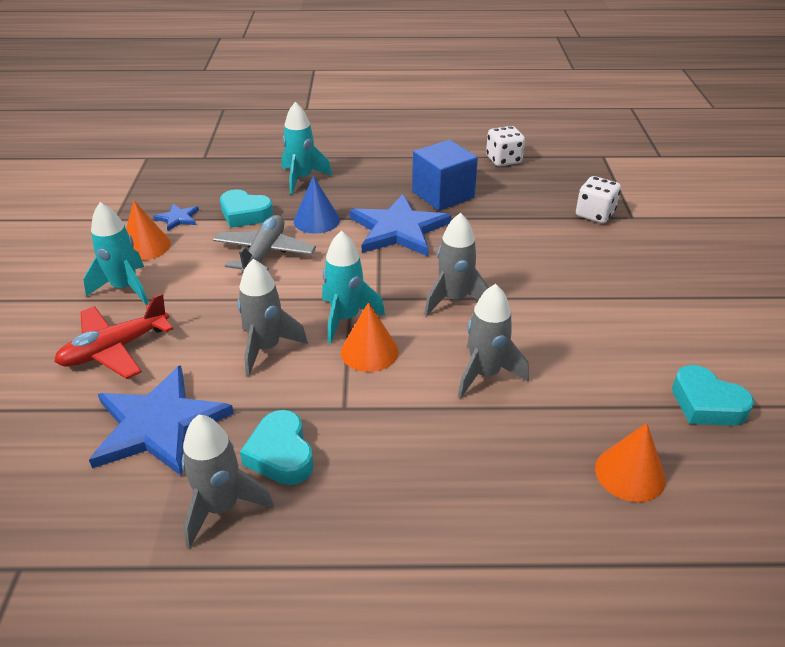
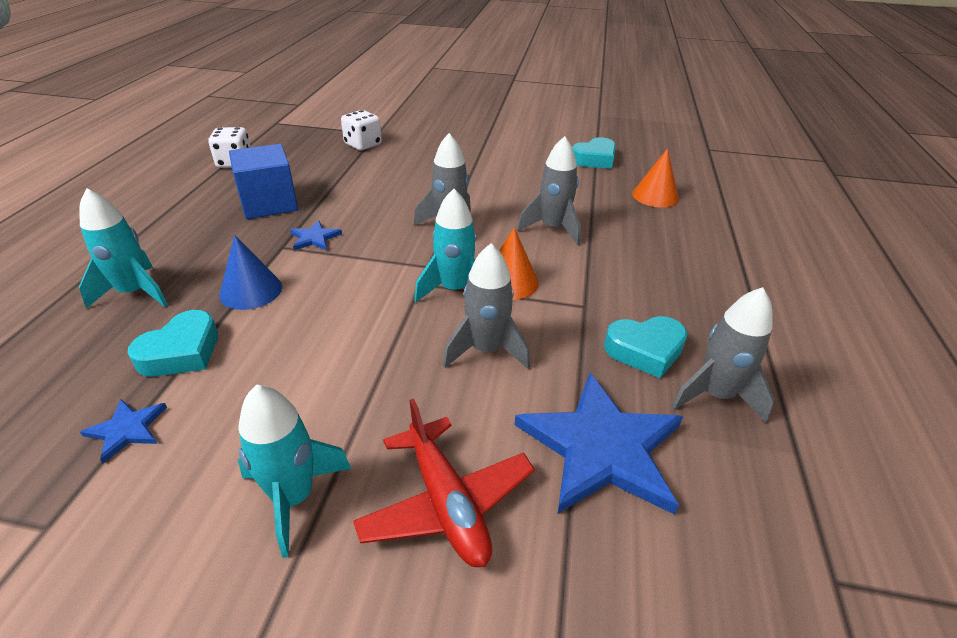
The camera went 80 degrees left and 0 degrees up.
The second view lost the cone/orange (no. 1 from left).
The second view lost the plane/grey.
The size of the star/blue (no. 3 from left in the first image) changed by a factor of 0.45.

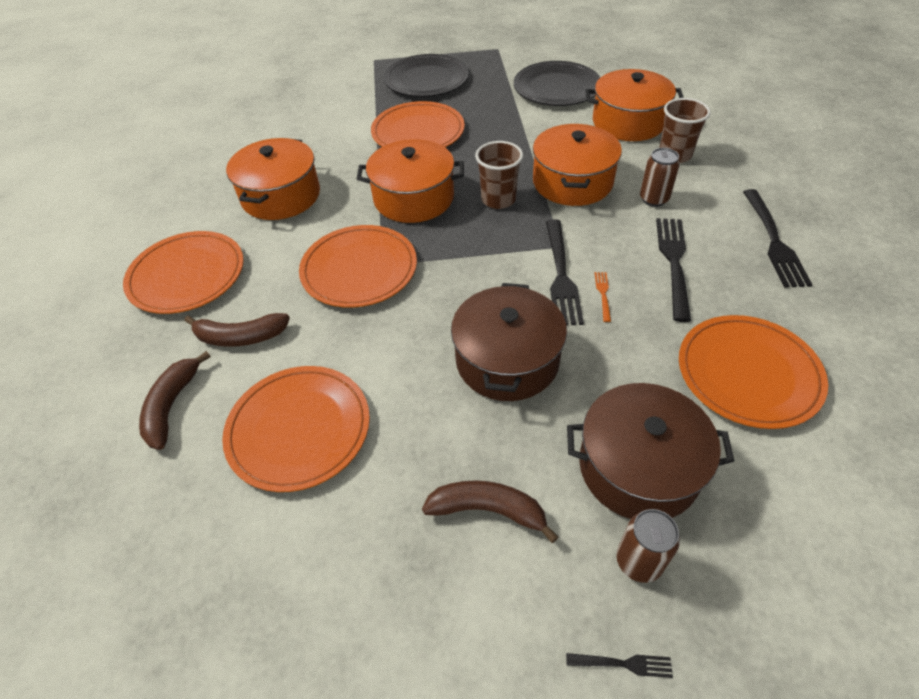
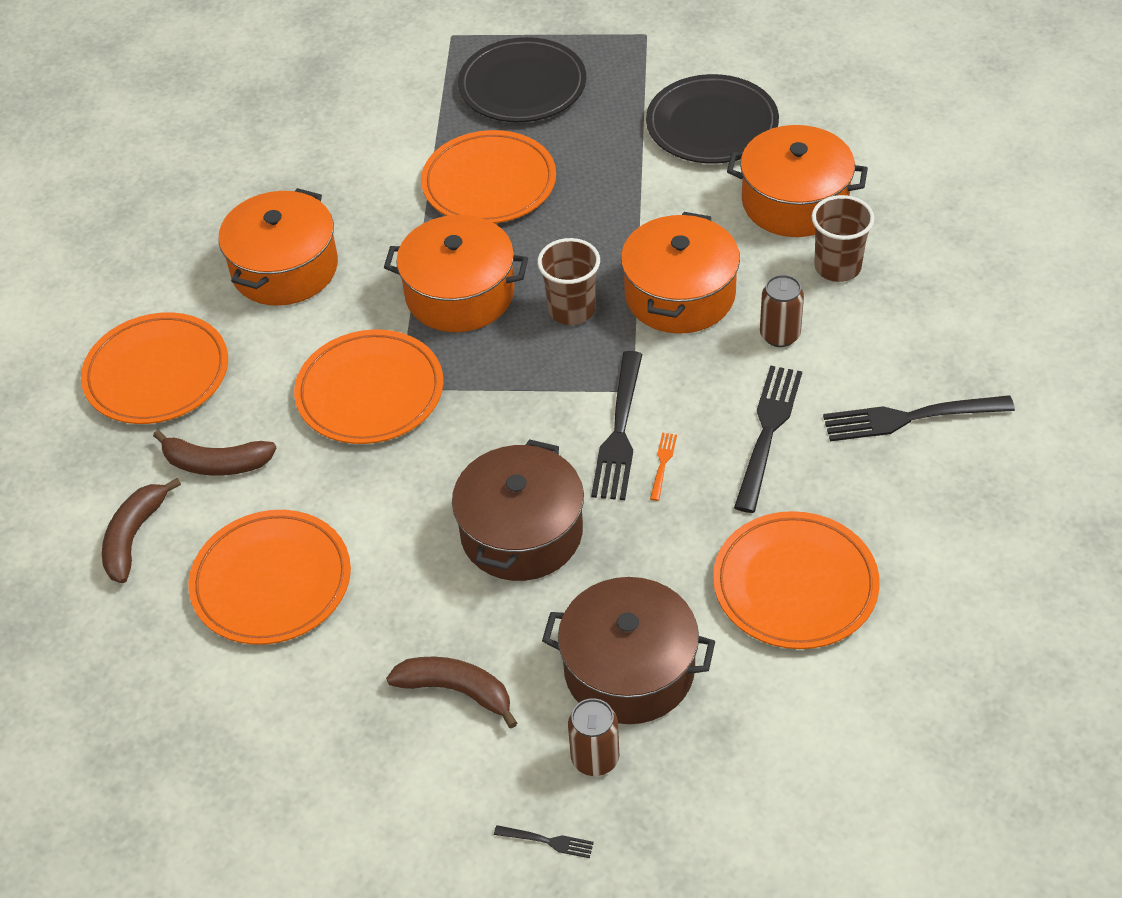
The camera went 10 degrees right and 0 degrees up.
The fork/black (no. 4 from left) ended up facing another way, 75 degrees clockwise from before.

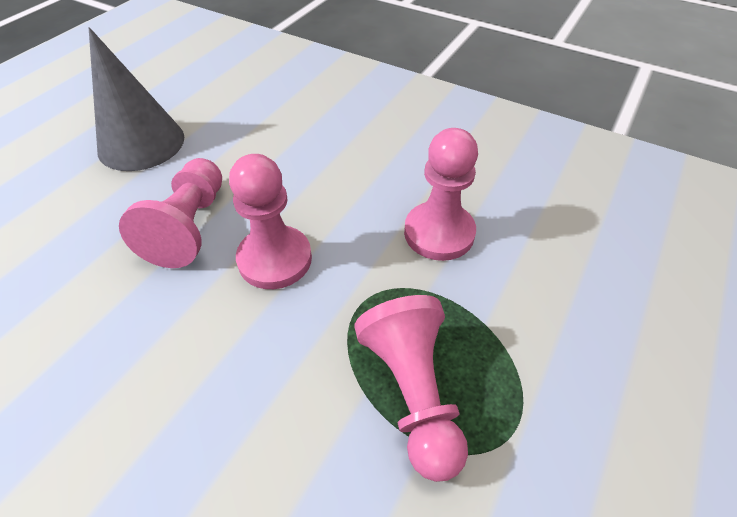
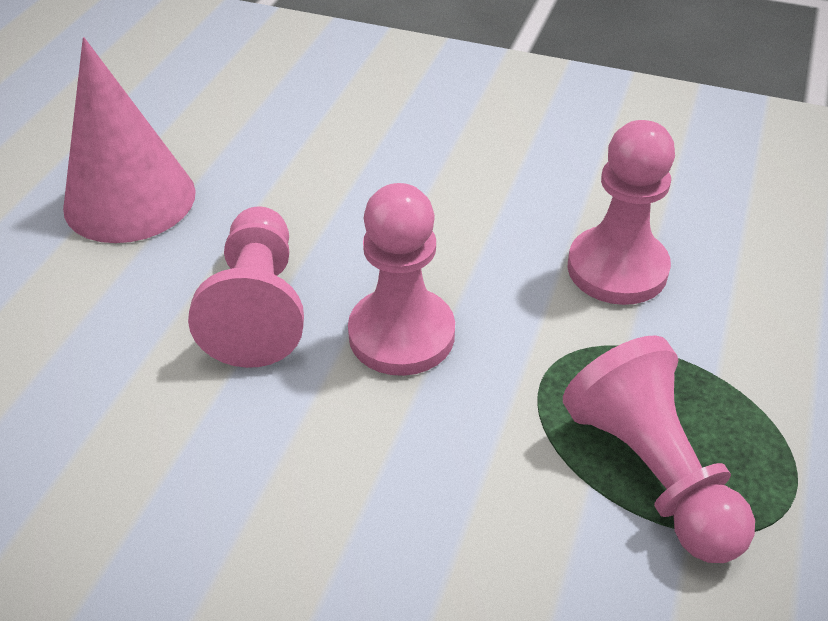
The camera went 10 degrees left and 5 degrees down.
What was the cone/grey turned into the cone/pink.

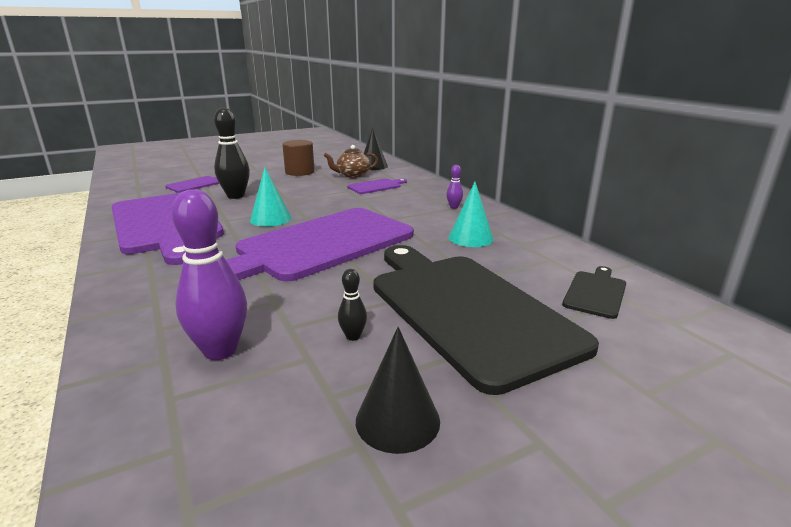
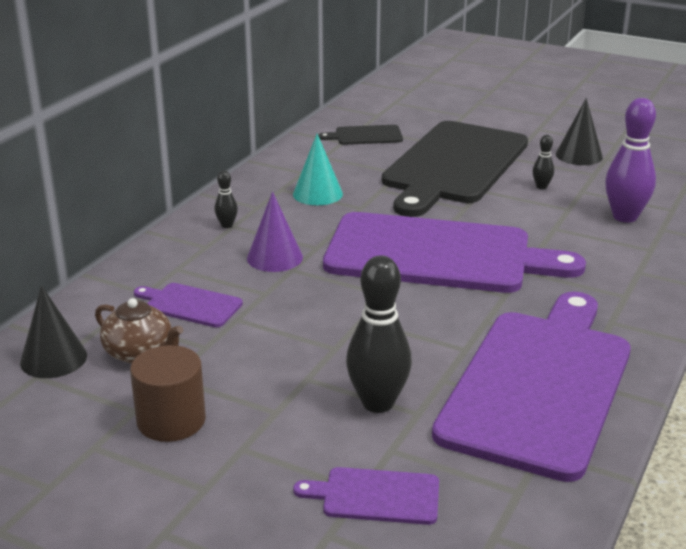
The camera went 125 degrees left and 5 degrees up.
The second view lost the cone/turquoise (no. 1 from left).
What was the bowling pin/purple (no. 2 from left) turned into the bowling pin/black (no. 1 from left).
The second view gained the cone/purple.

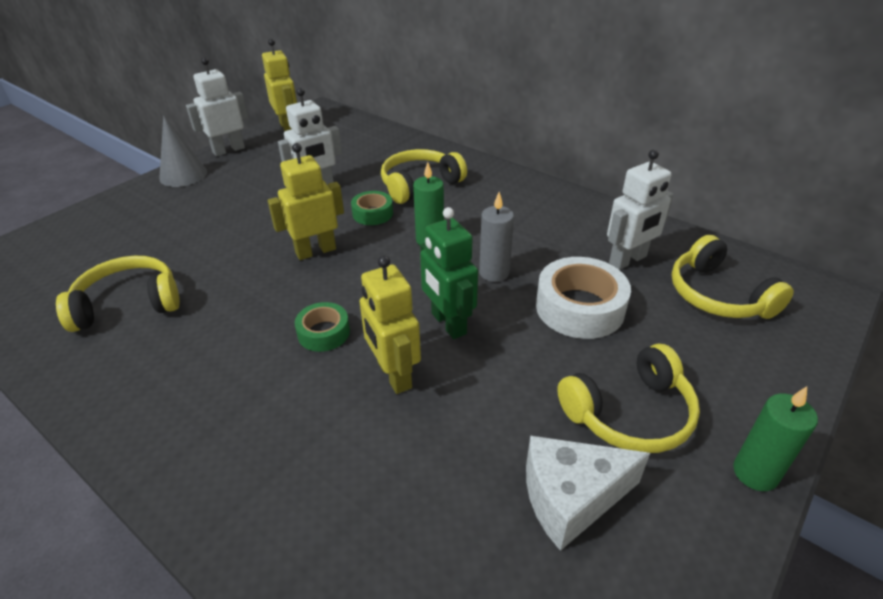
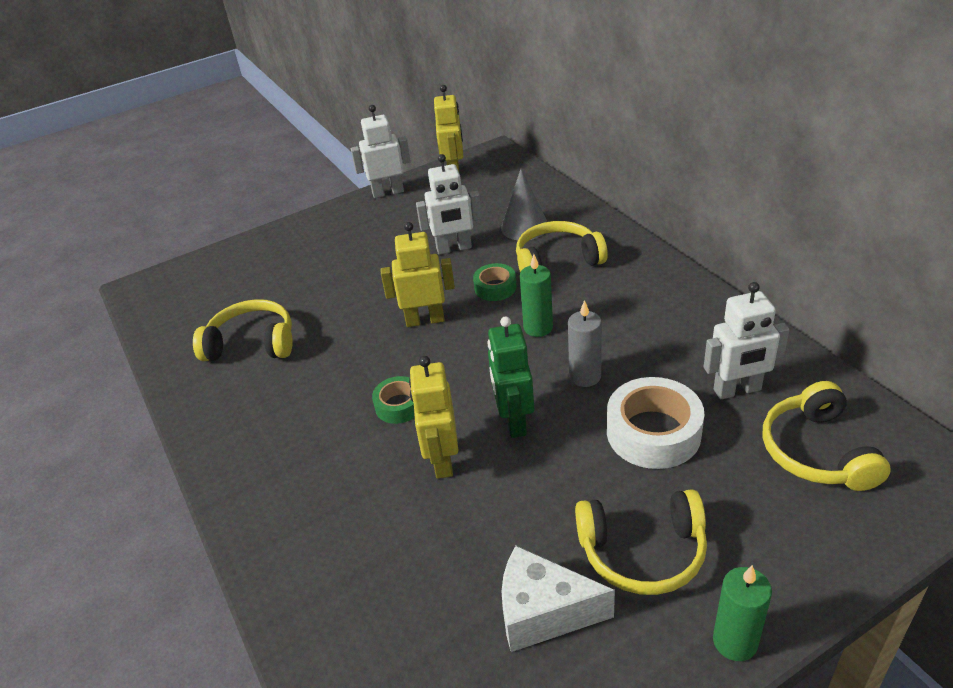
The camera went 25 degrees right and 0 degrees up.
The cone/grey ended up elsewhere.

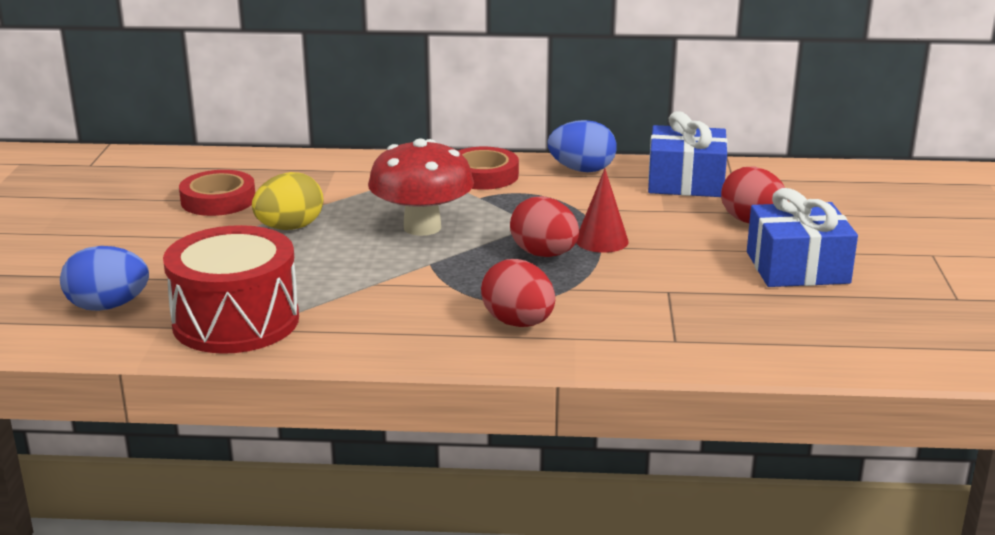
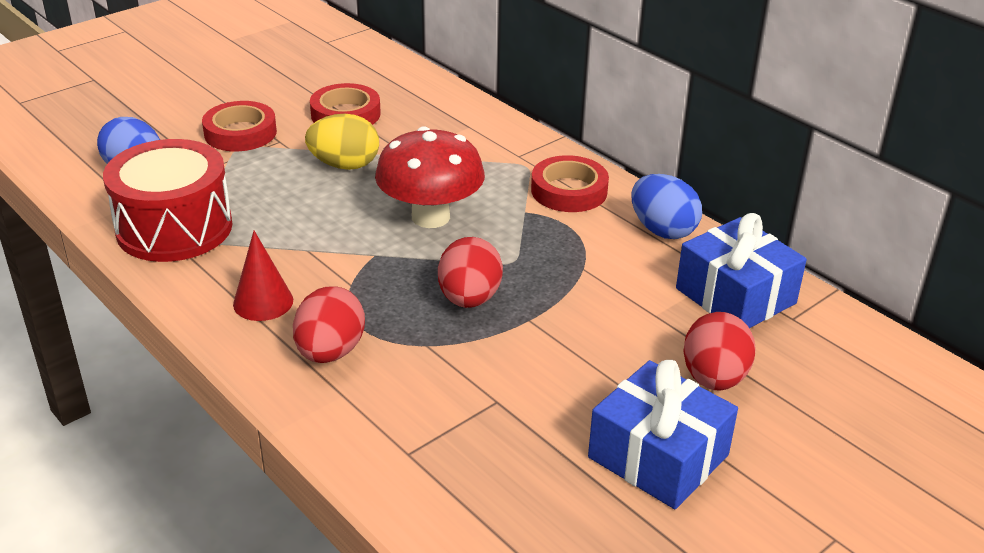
The camera went 45 degrees right and 10 degrees up.
The cone/red ended up elsewhere.
The second view gained the tape/red (no. 1 from left).

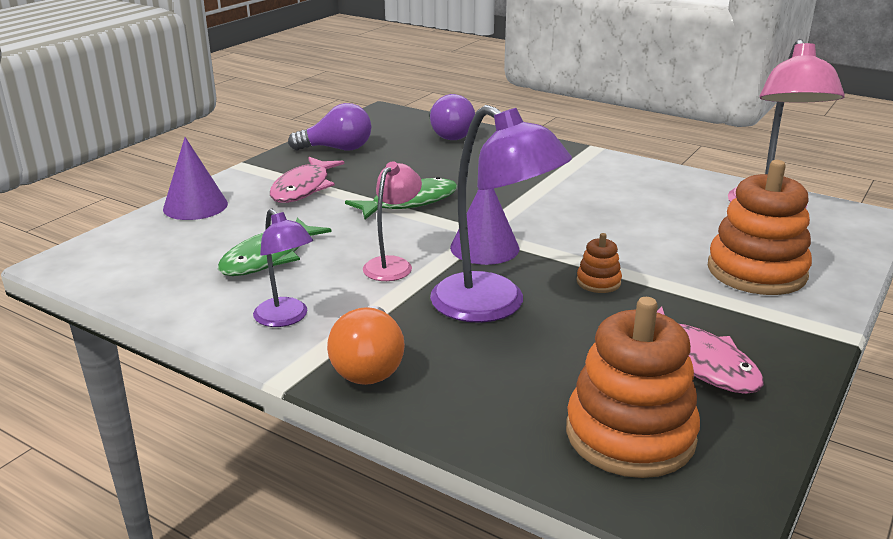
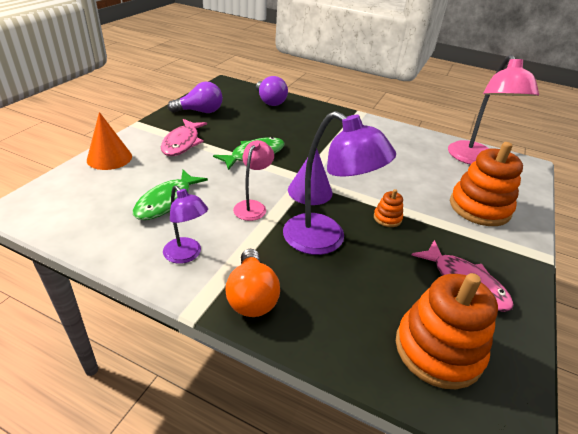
The camera went 10 degrees left and 10 degrees up.
What was the cone/purple (no. 1 from left) turned into the cone/orange.

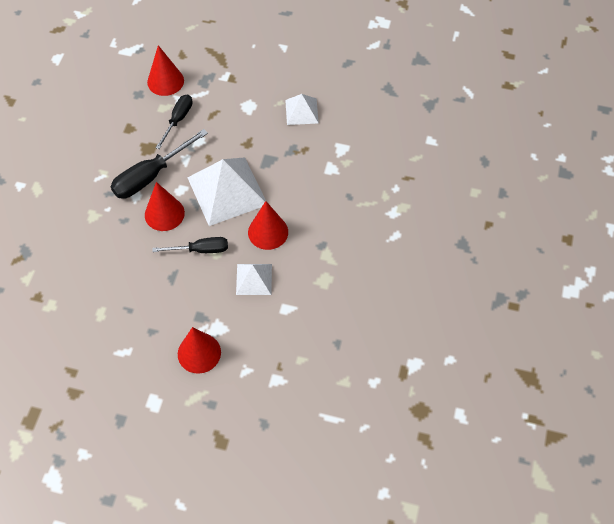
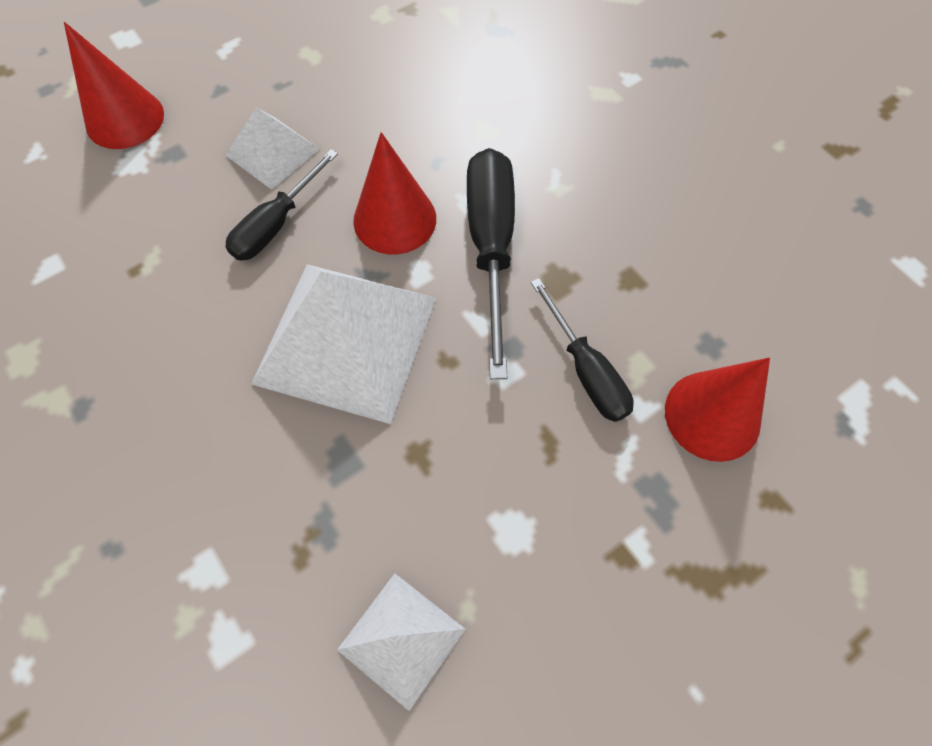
The camera went 130 degrees right and 5 degrees up.
The pyramid/white (no. 2 from left in the first image) ended up elsewhere.
The second view lost the cone/red (no. 4 from left).

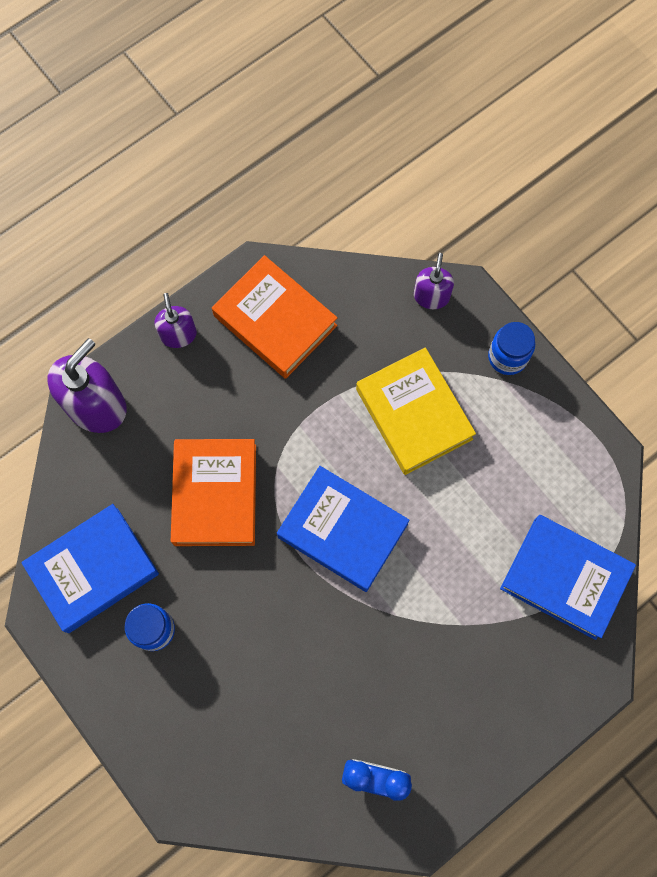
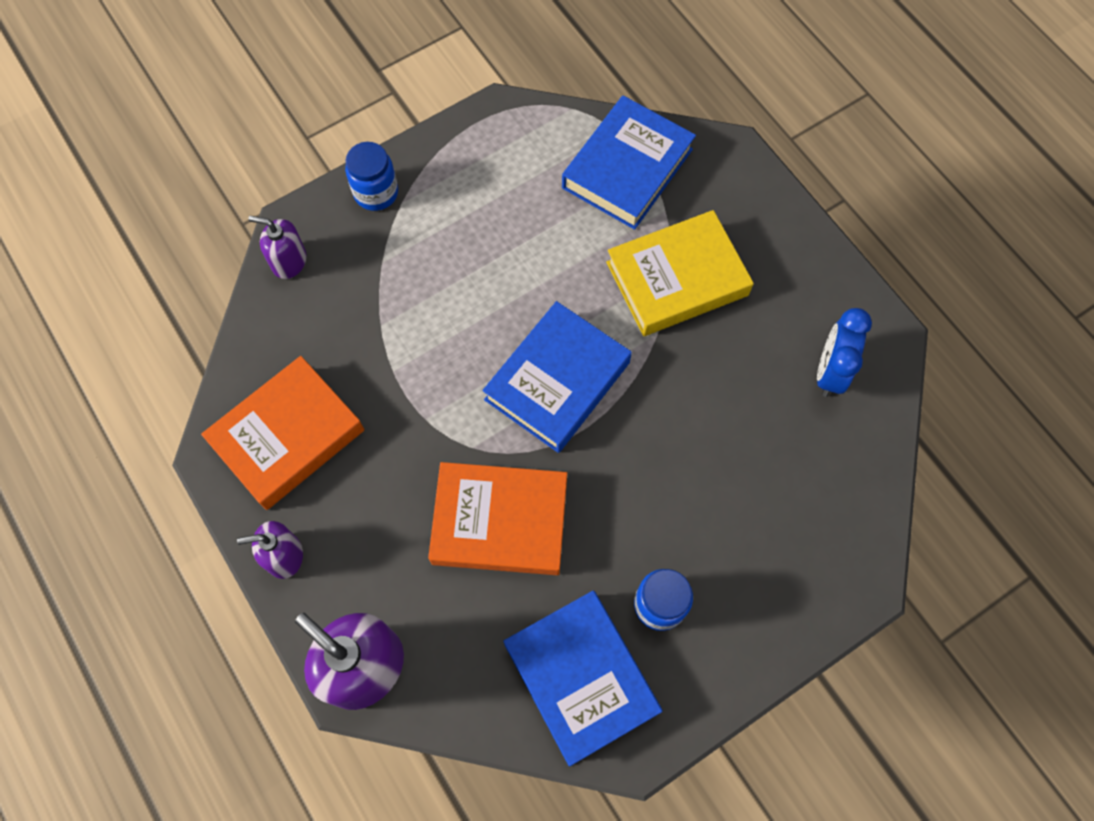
The camera went 85 degrees left and 5 degrees down.
The book/yellow ended up elsewhere.

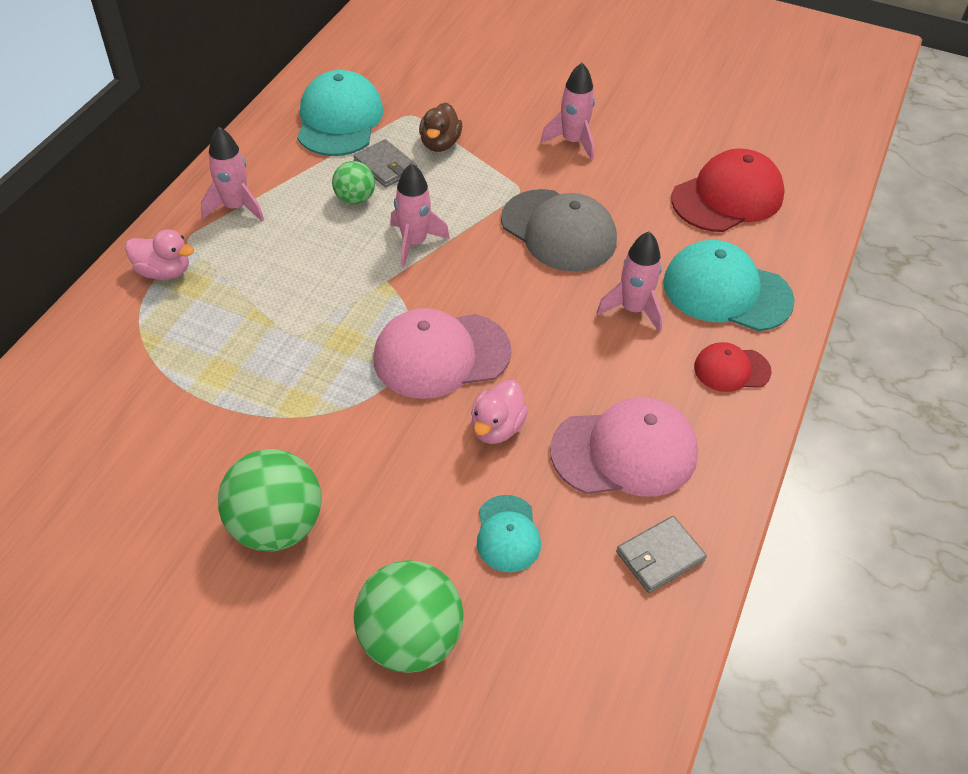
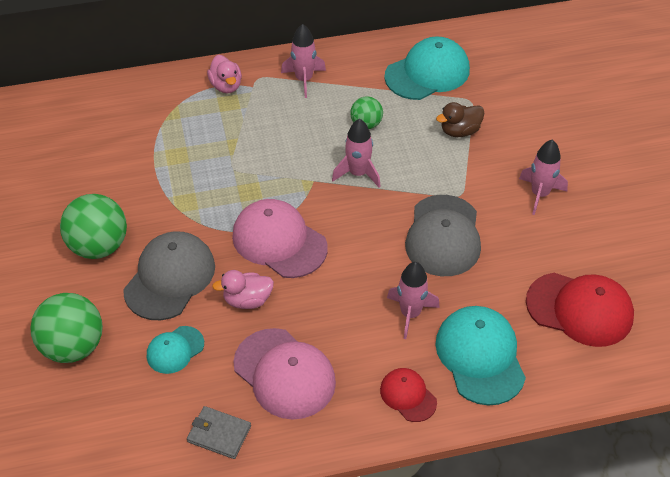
The camera went 55 degrees right and 0 degrees up.
The second view lost the wallet/grey (no. 1 from left).
The second view gained the cap/grey (no. 1 from left).

